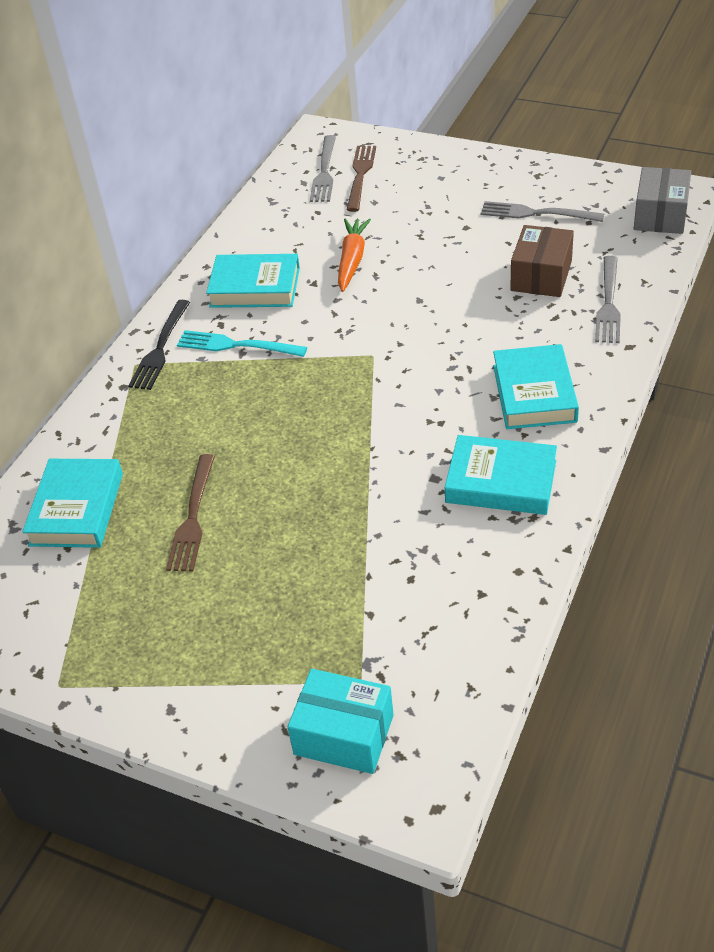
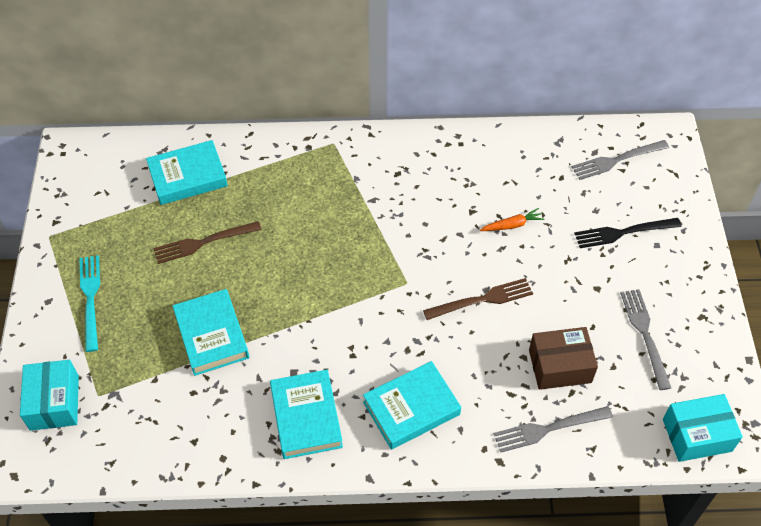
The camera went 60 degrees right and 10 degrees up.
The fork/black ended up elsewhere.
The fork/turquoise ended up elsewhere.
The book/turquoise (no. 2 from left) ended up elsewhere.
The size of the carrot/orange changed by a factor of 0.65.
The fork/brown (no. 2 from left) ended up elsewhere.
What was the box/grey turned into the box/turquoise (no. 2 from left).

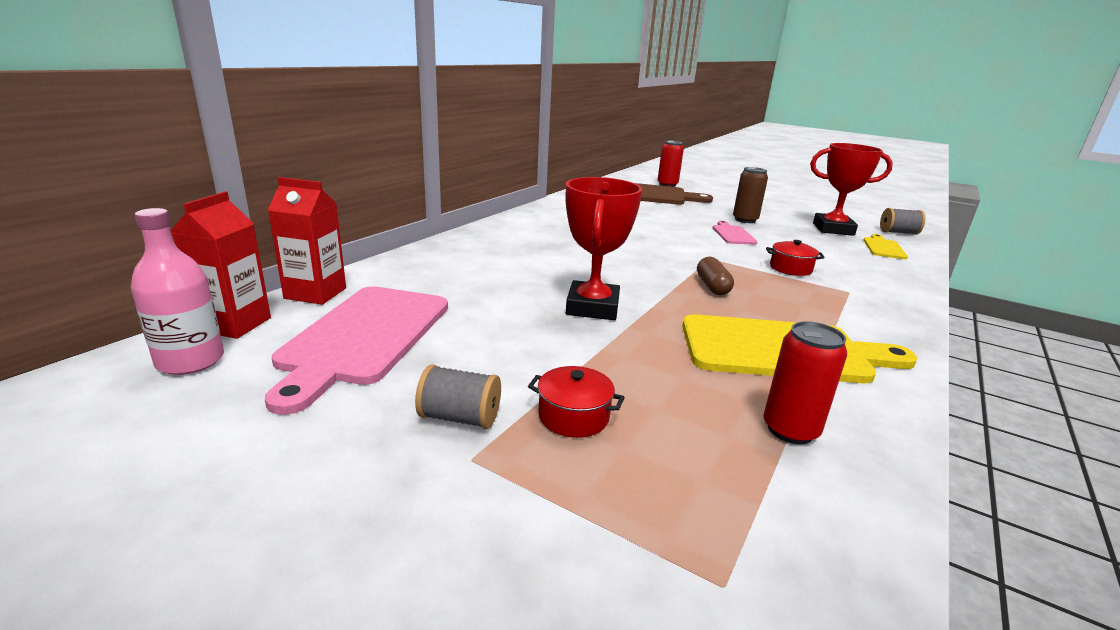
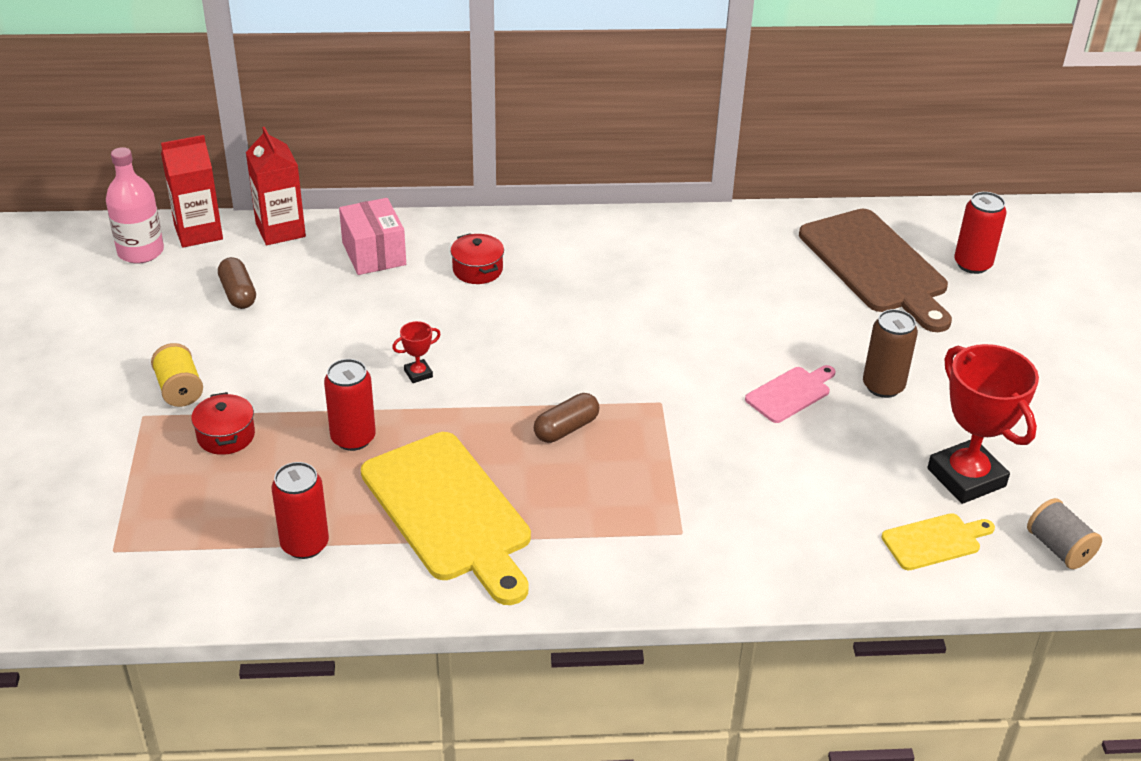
The camera went 55 degrees right and 15 degrees up.
Where the cutting board/pink (no. 1 from left) stood, the capsule/brown (no. 1 from left) came to stand.
What was the spool/grey (no. 1 from left) turned into the spool/yellow.
The size of the trophy/red (no. 1 from left) changed by a factor of 0.42.
The pot/red (no. 2 from left) ended up elsewhere.
The second view gained the can/red (no. 2 from left).
The second view gained the box/pink.

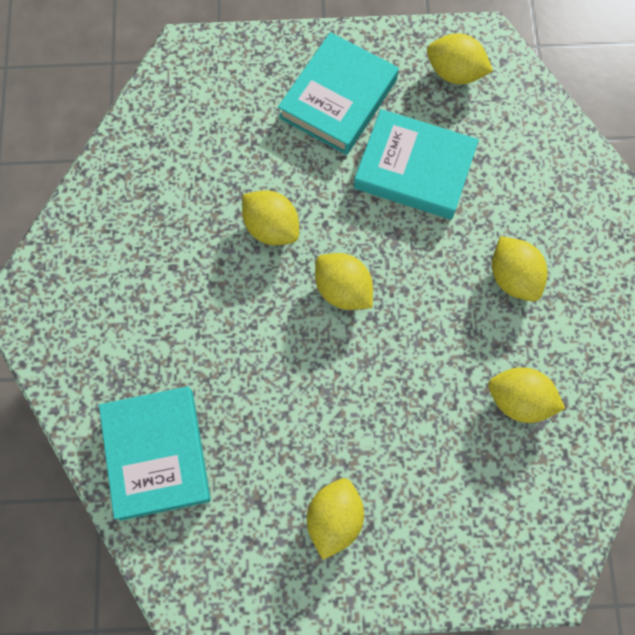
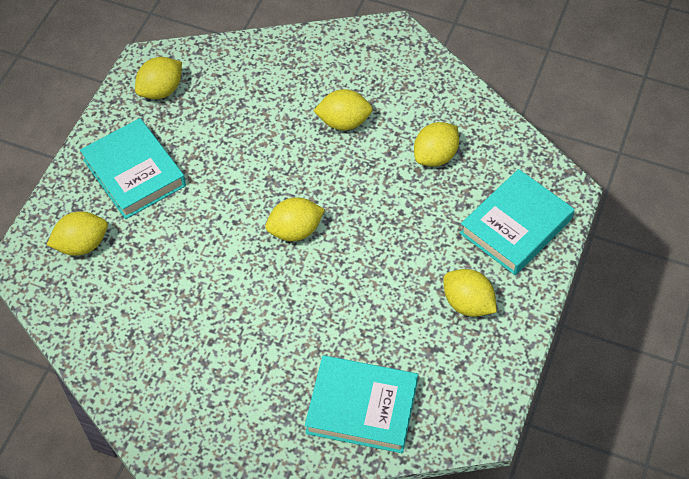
The camera went 65 degrees left and 15 degrees down.
The lemon/yellow (no. 1 from left) ended up elsewhere.
The book/turquoise (no. 3 from left) ended up elsewhere.

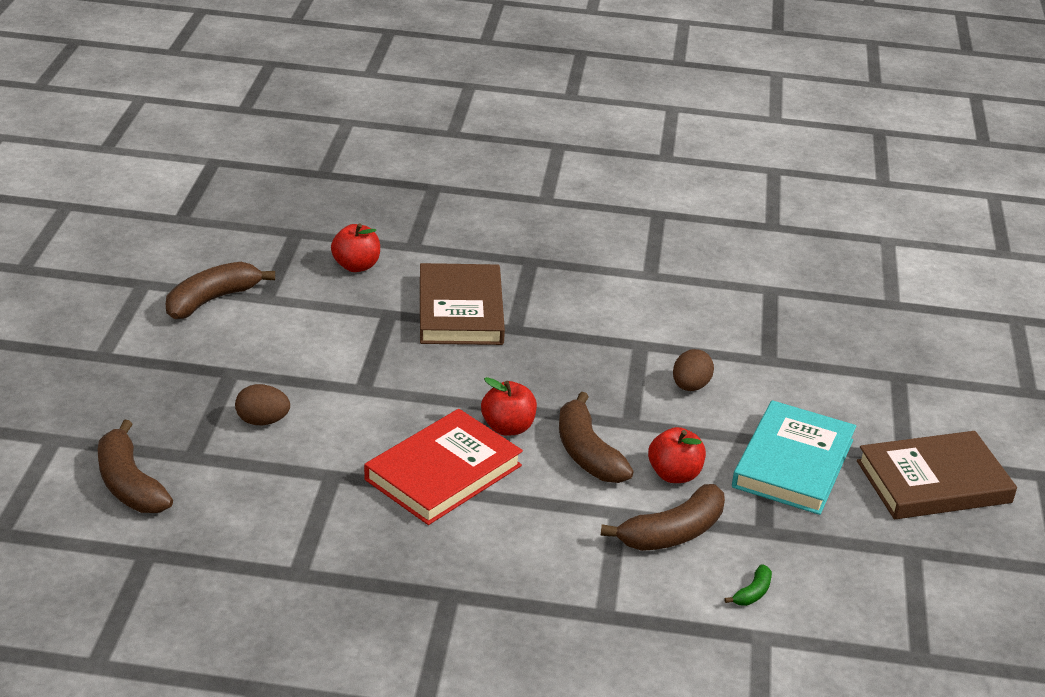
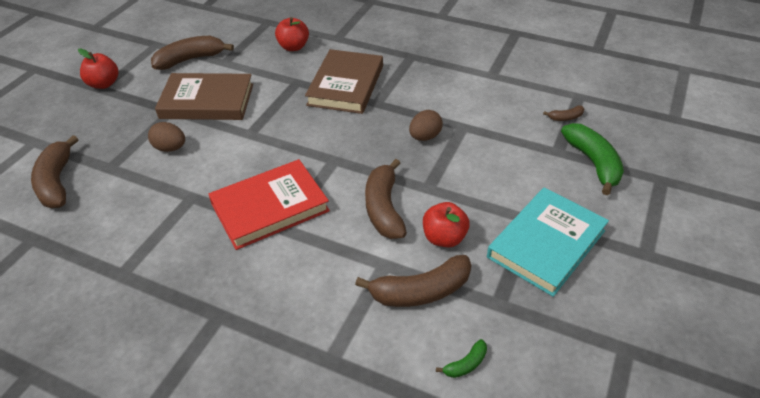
The camera went 20 degrees right and 10 degrees up.
The apple/red (no. 2 from left in the first image) ended up elsewhere.
The egg/brown (no. 2 from left) ended up elsewhere.
The book/brown (no. 2 from left in the first image) ended up elsewhere.
The second view gained the banana/brown (no. 5 from left).
The second view gained the banana/green (no. 2 from left).

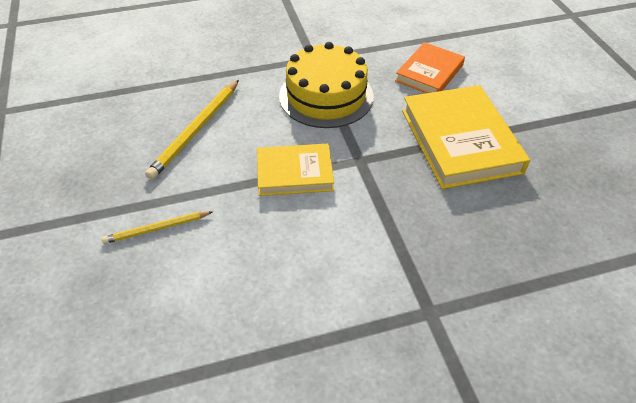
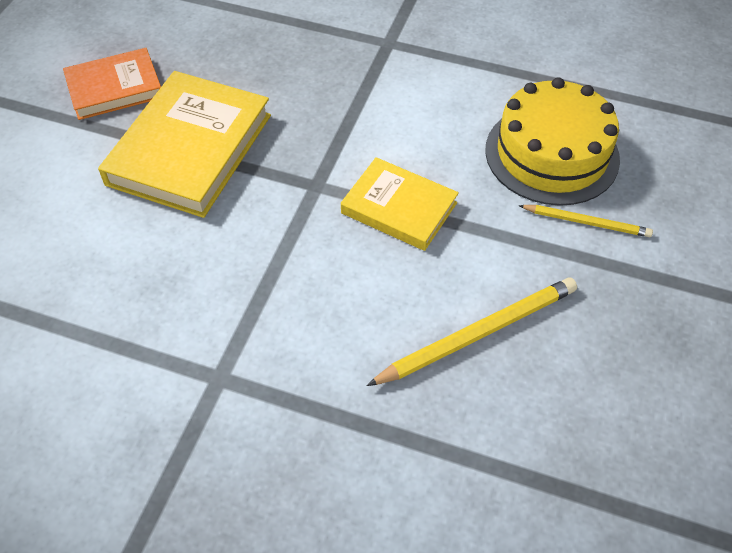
The camera went 145 degrees left and 5 degrees up.
The cake/yellow ended up elsewhere.
The book/orange ended up elsewhere.

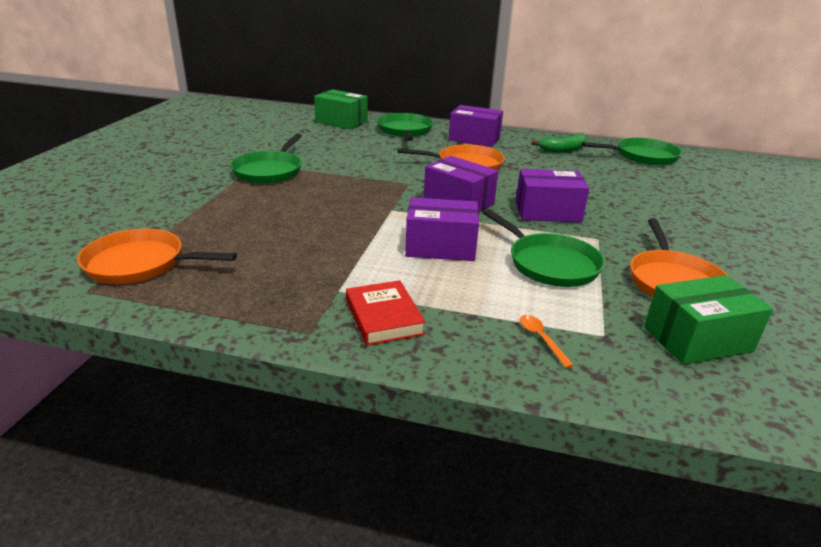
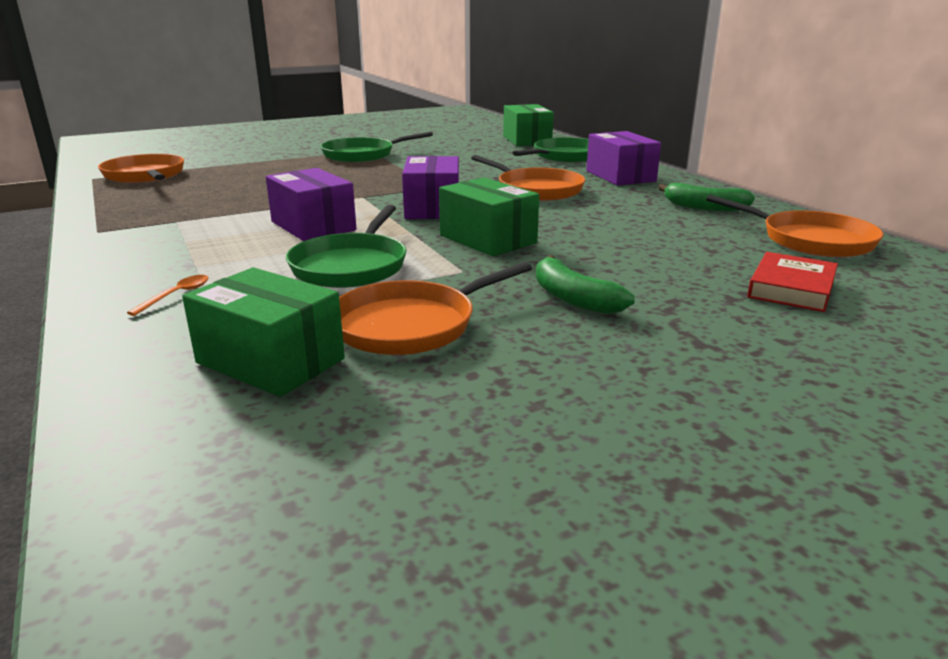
The camera went 50 degrees right and 5 degrees down.
The book/red ended up elsewhere.
What was the box/purple (no. 4 from left) turned into the box/green (no. 2 from left).
What was the pan/green (no. 4 from left) turned into the pan/orange (no. 4 from left).
The second view gained the banana/green (no. 1 from left).

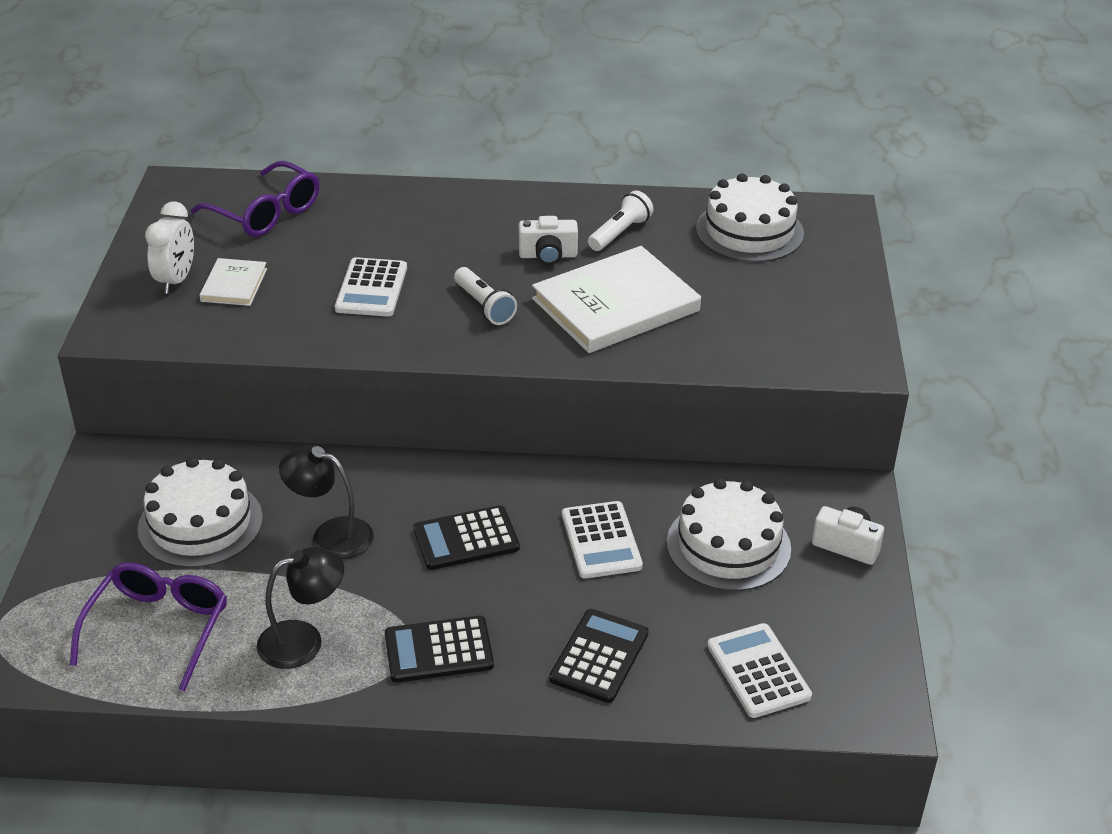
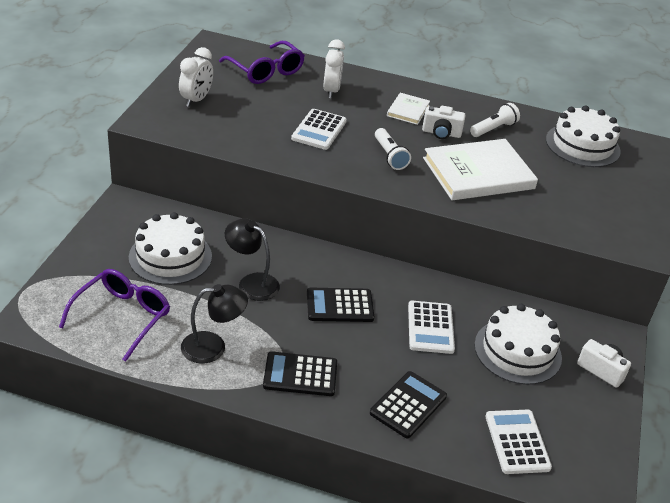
The camera went 10 degrees right and 0 degrees up.
The book/white (no. 1 from left) ended up elsewhere.
The second view gained the clock/white (no. 2 from left).

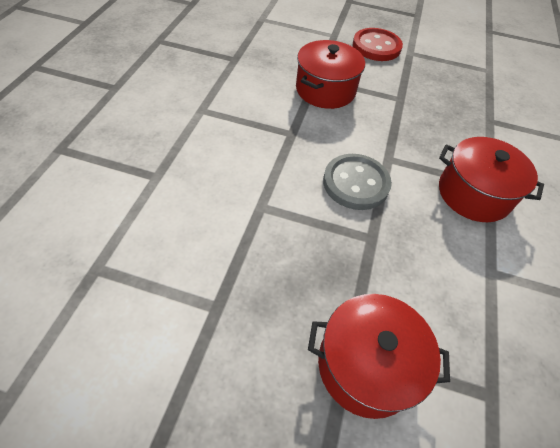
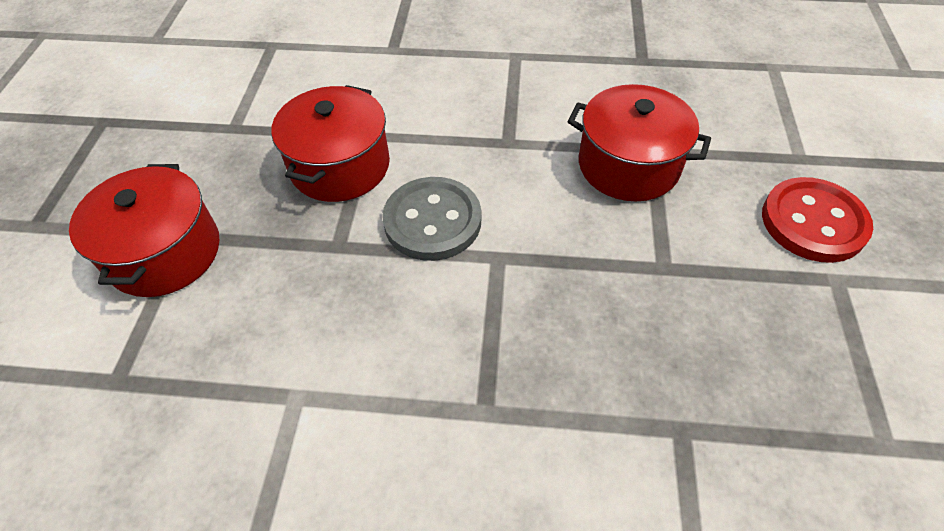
The camera went 85 degrees right and 0 degrees up.
The pot/red (no. 3 from left in the first image) ended up elsewhere.

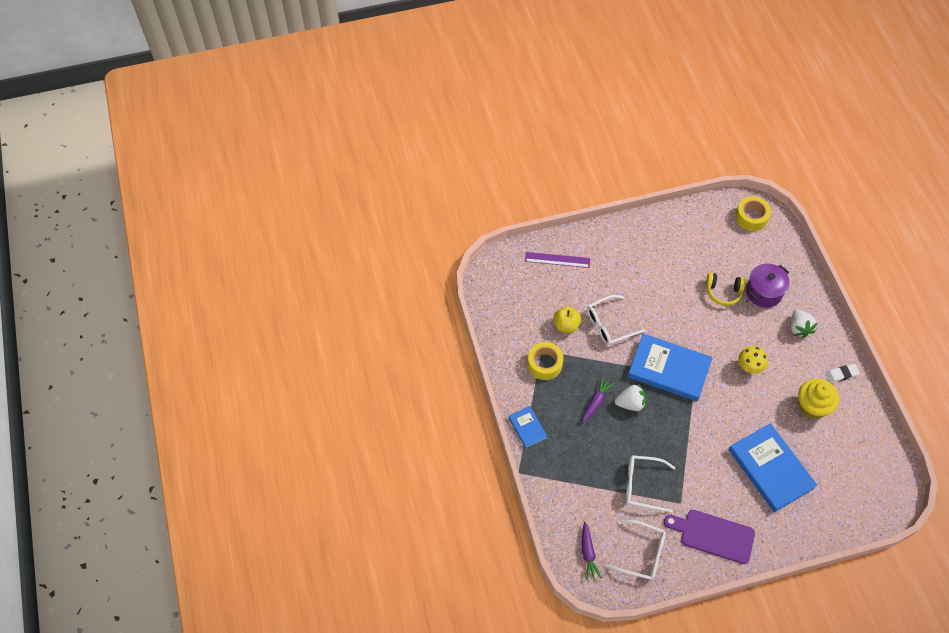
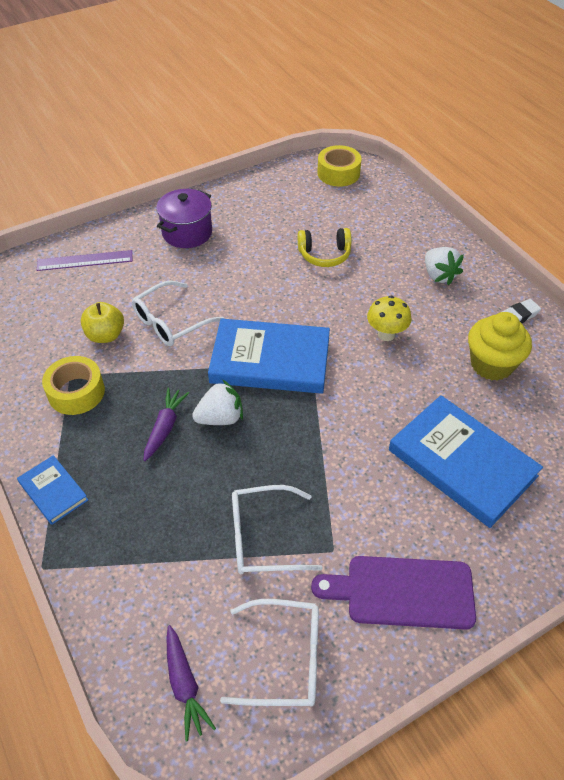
The camera went 15 degrees left and 10 degrees down.
The pot/purple ended up elsewhere.

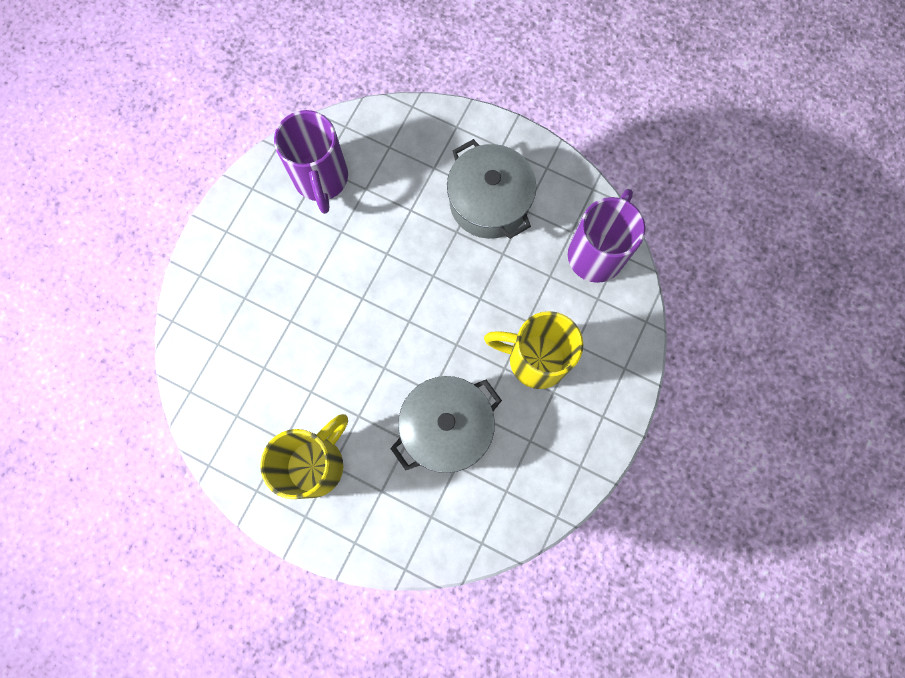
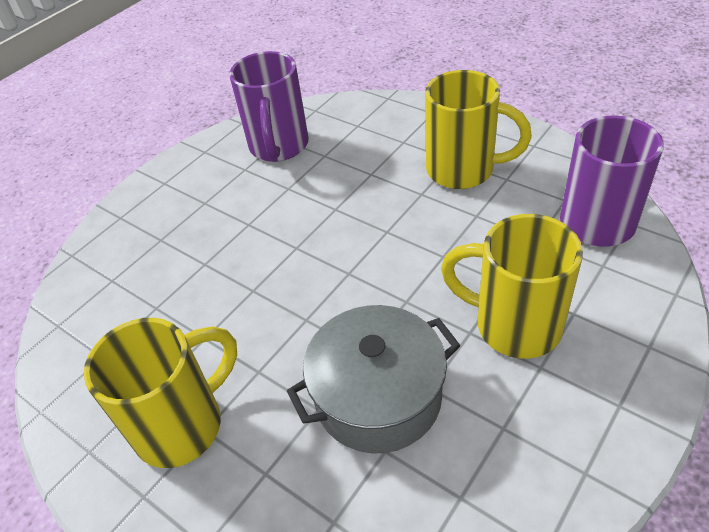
The camera went 15 degrees right and 30 degrees down.
Where the pot/grey (no. 2 from left) stood, the mug/yellow (no. 2 from left) came to stand.

